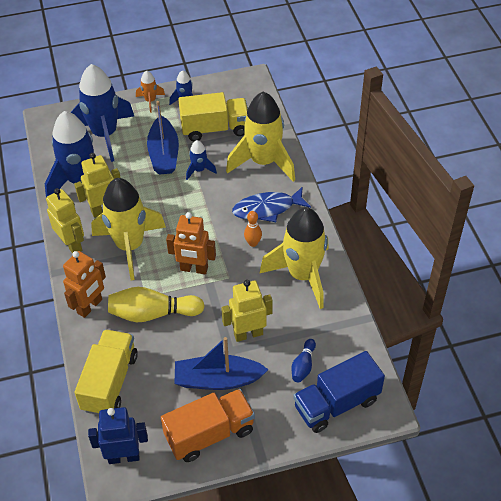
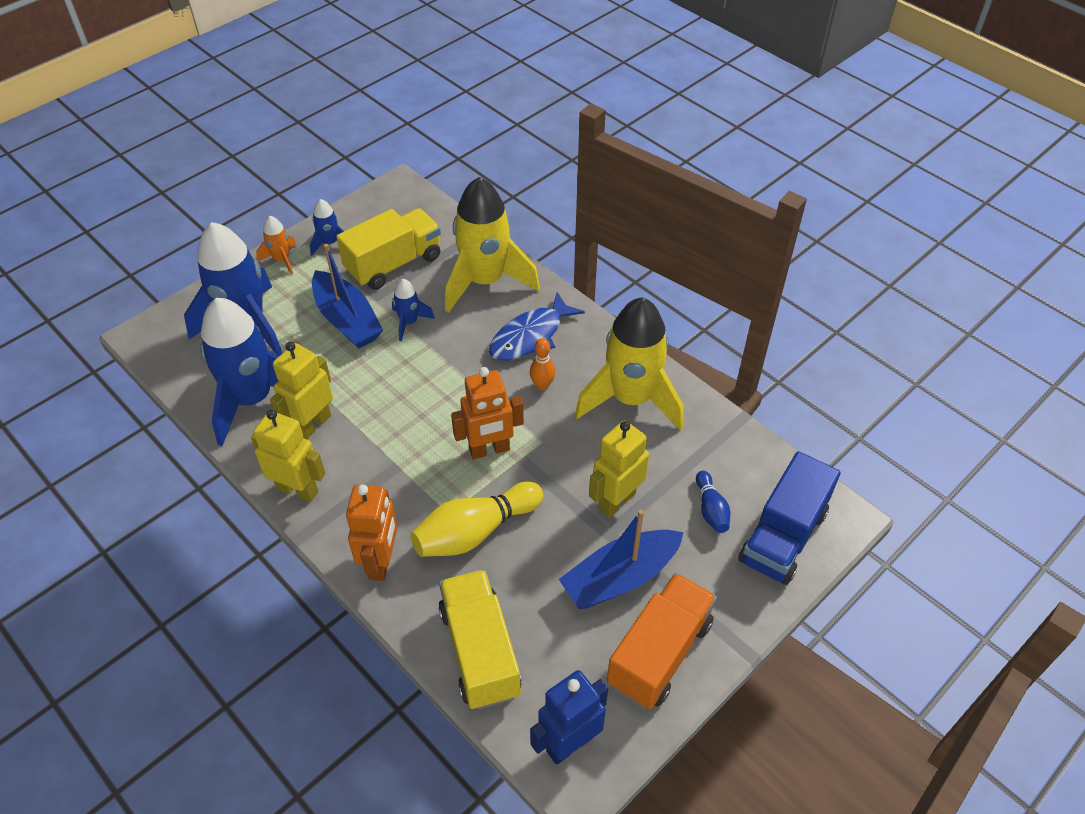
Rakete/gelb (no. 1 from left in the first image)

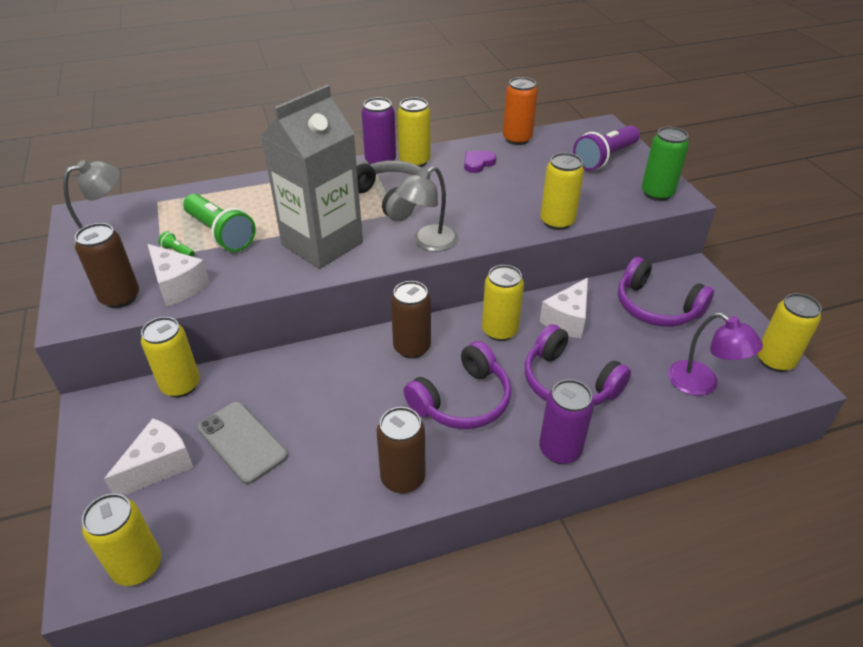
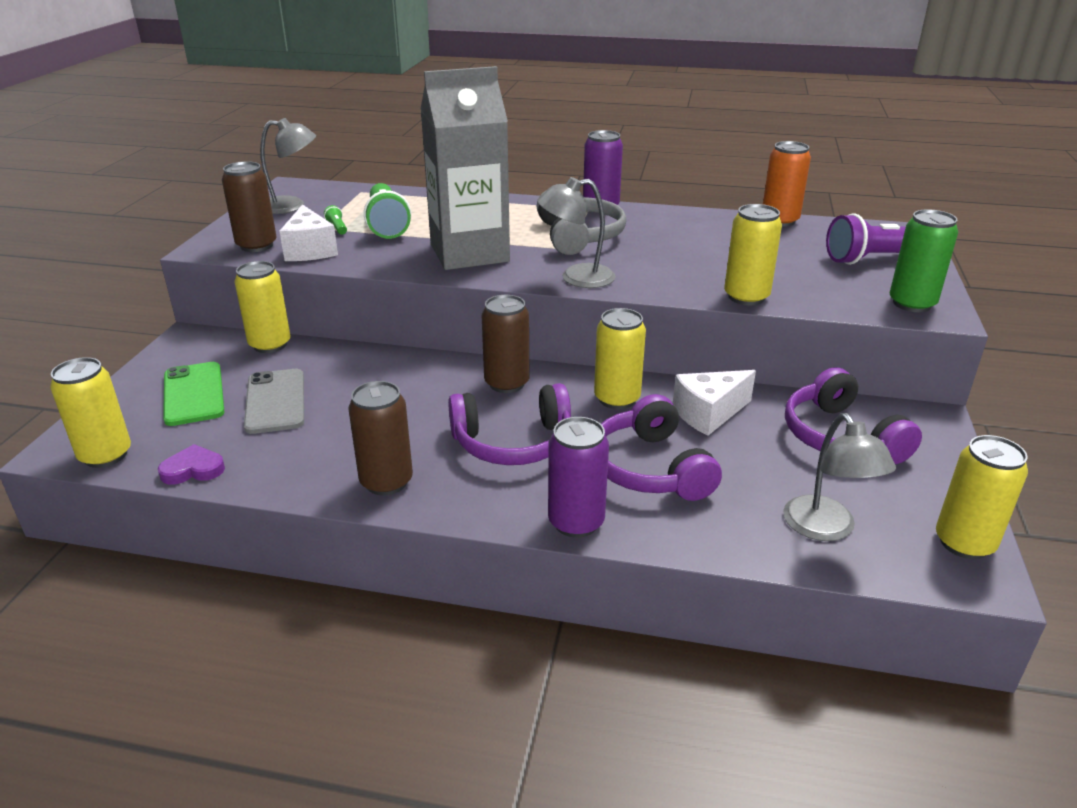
Handy/grün
Dose/gelb (no. 3 from left in the first image)
Herz/lila
Lampe/grau (no. 3 from left)

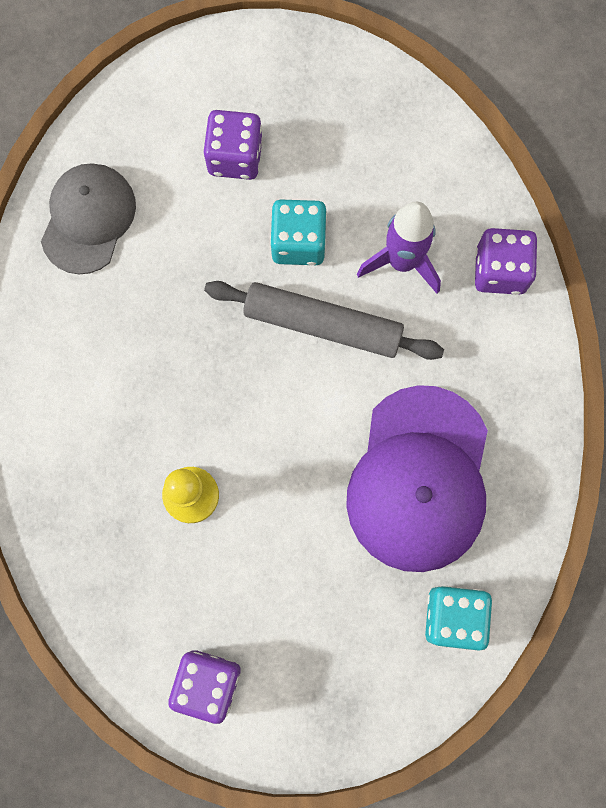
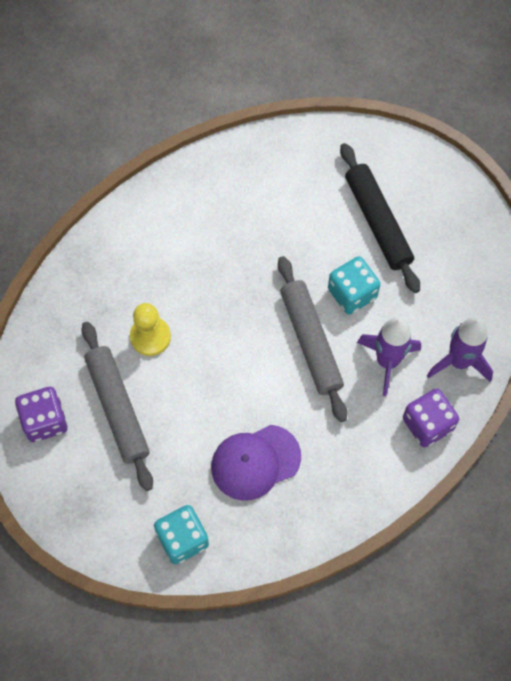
Kappe/grau
Nudelholz/schwarz
Kappe/lila
Nudelholz/grau (no. 1 from left)
Rakete/lila (no. 2 from left)

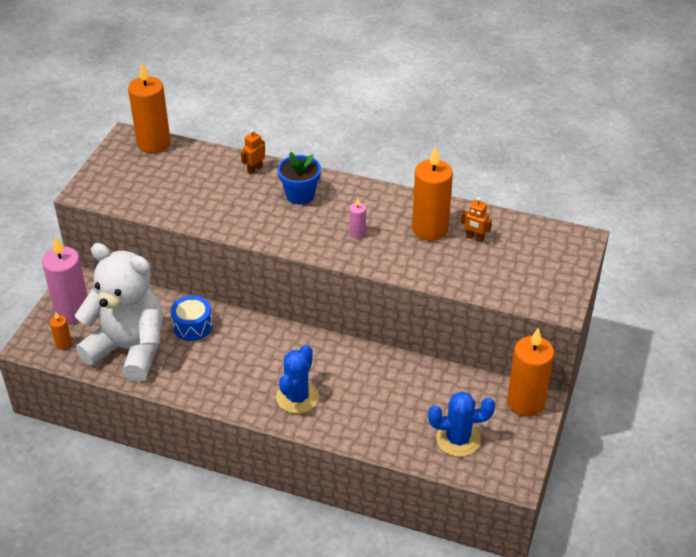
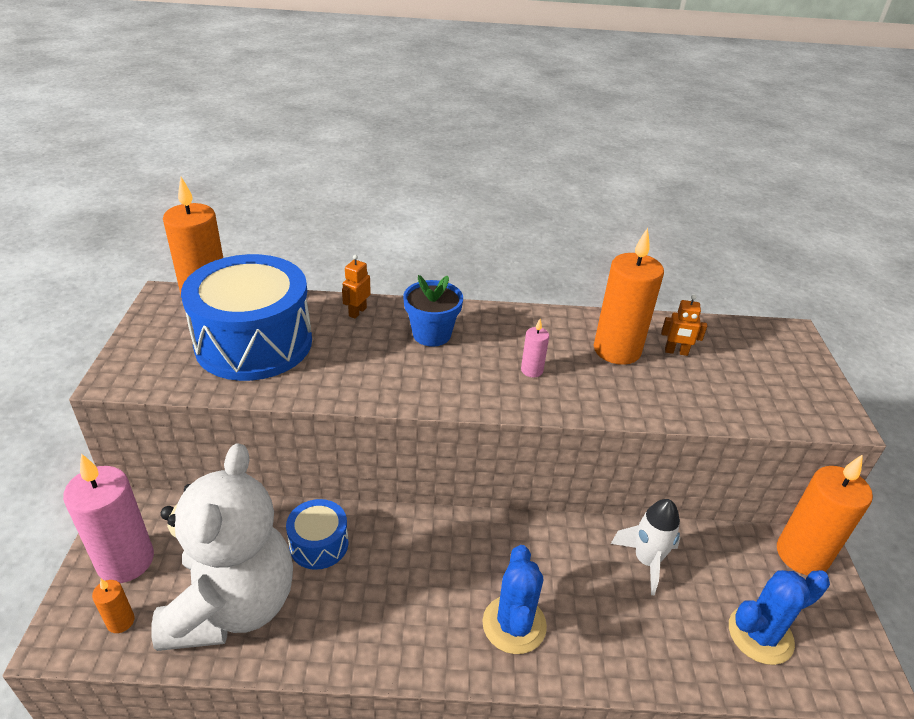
Teddybär/weiß
Trommel/blau (no. 1 from left)
Rakete/weiß

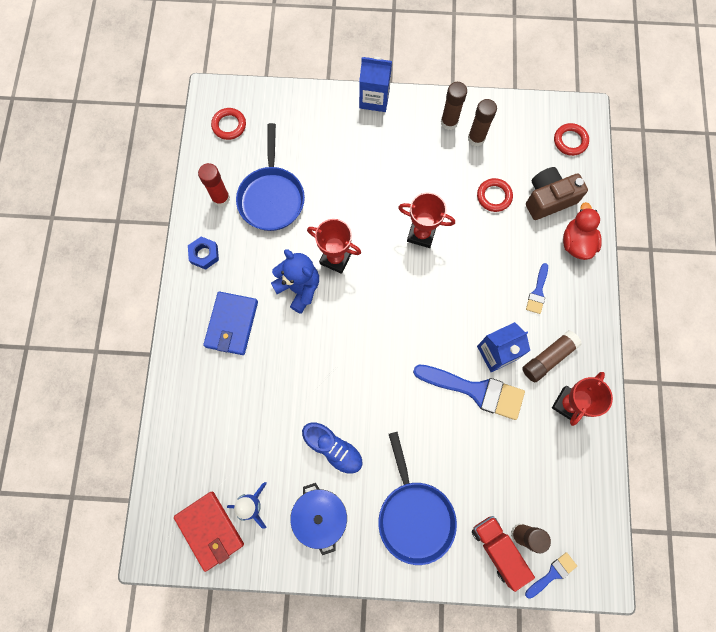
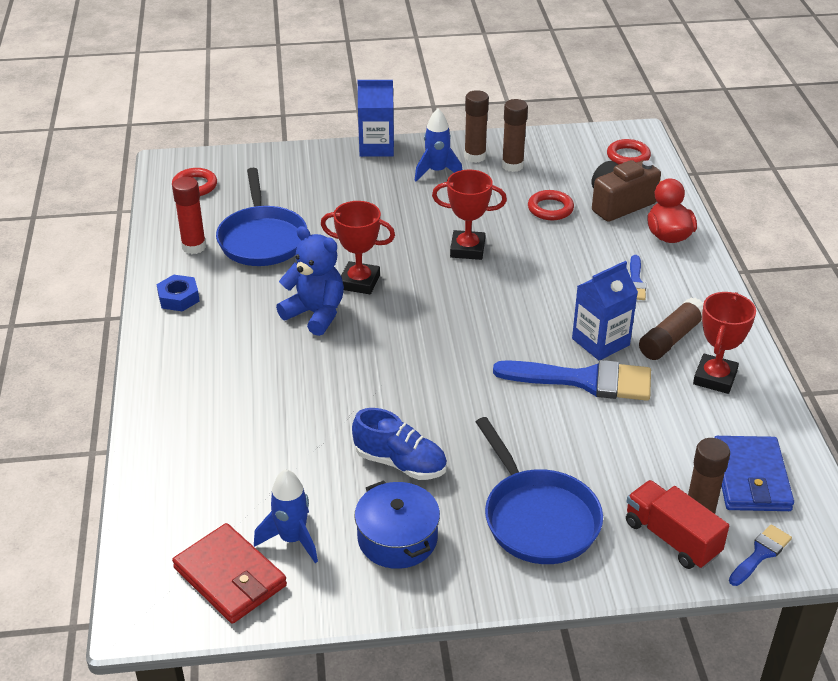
Geldbörse/blau
Rakete/blau (no. 2 from left)

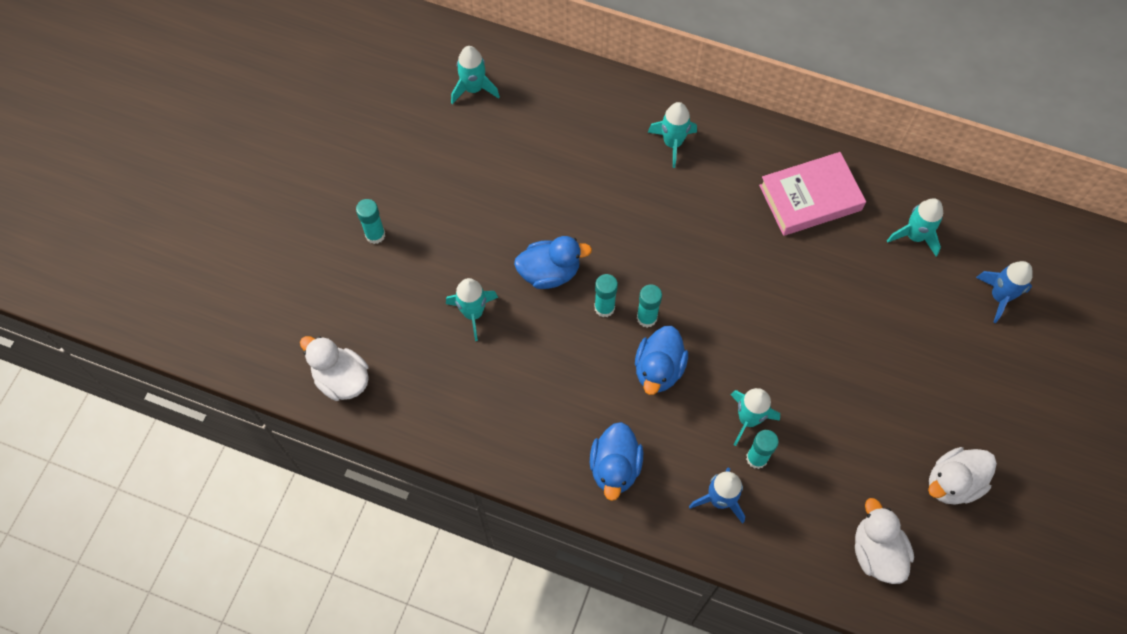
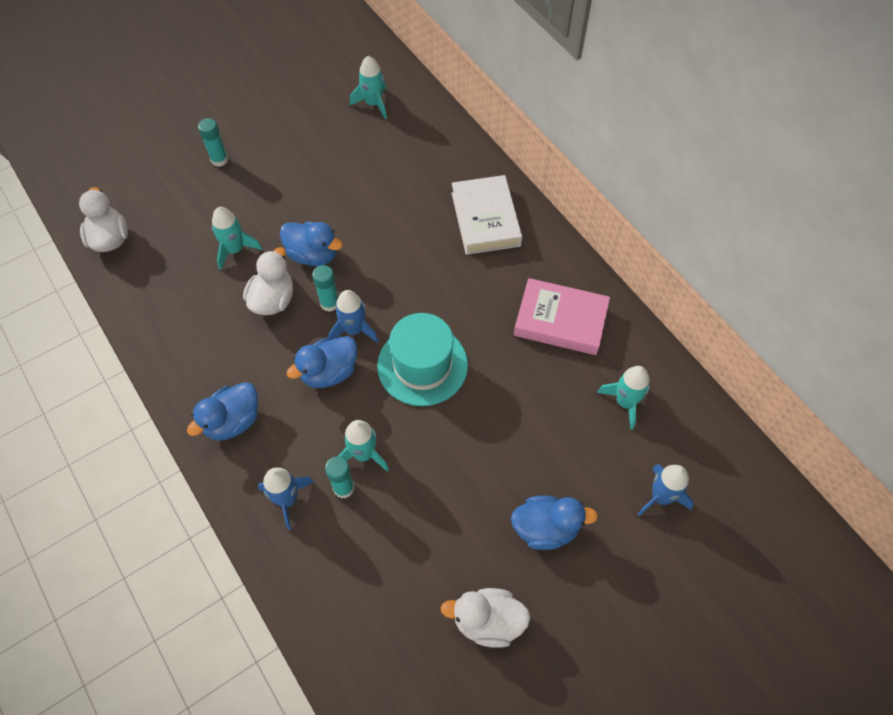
Rakete/blau (no. 2 from left)
Buch/weiß
Ente/weiß (no. 2 from left)
Hut/türkis
Ente/blau (no. 4 from left)

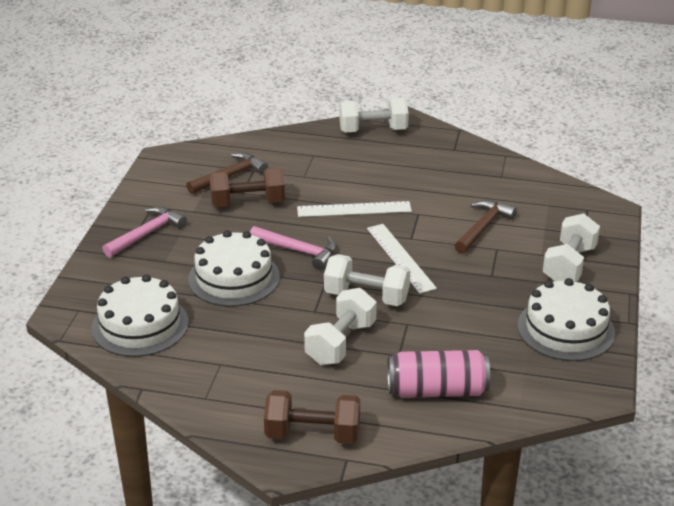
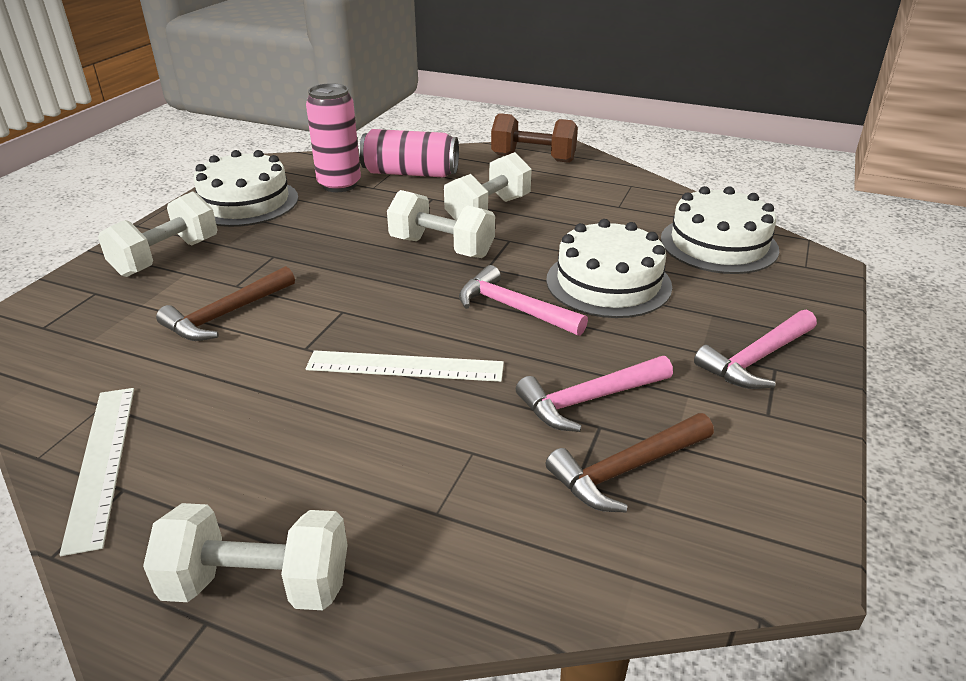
Hammer/rosa (no. 2 from left)
Lineal/weiß (no. 1 from left)
Dose/rosa (no. 1 from left)

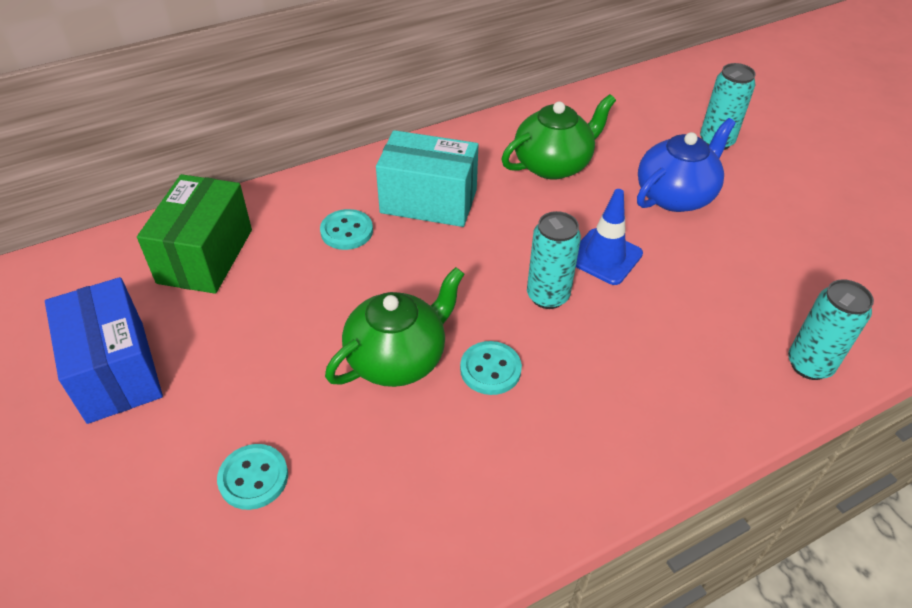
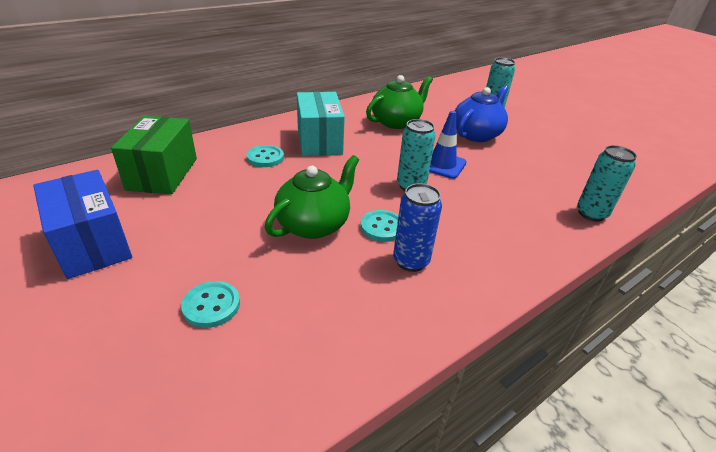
Schachtel/türkis
Dose/blau

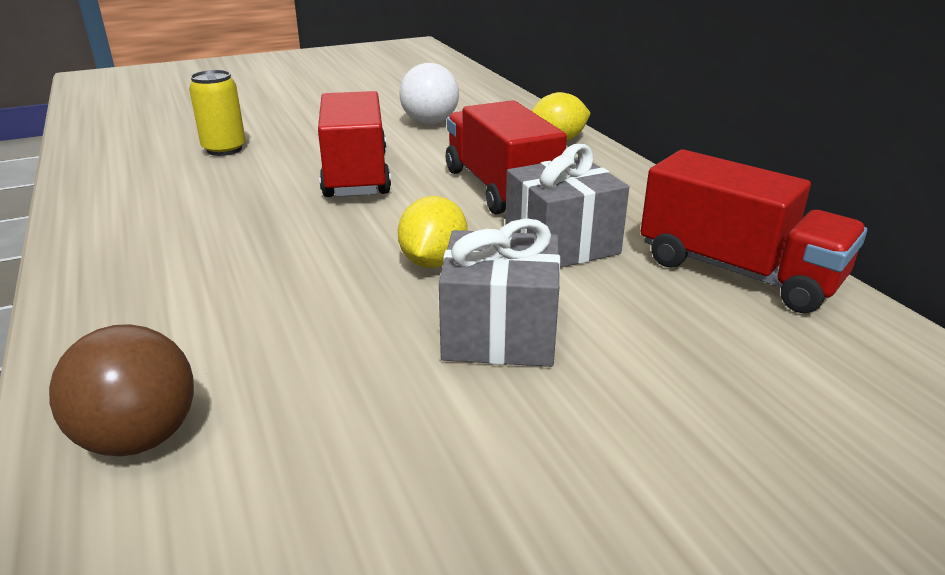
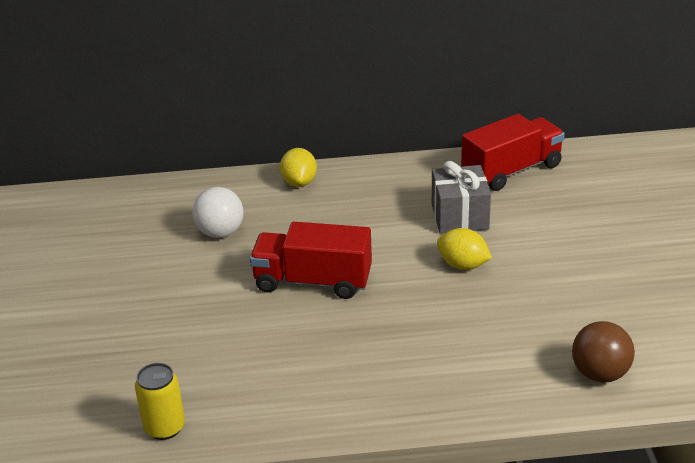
Dose/gelb
Geschenk/grau (no. 1 from left in the first image)
Lastwagen/rot (no. 2 from left in the first image)

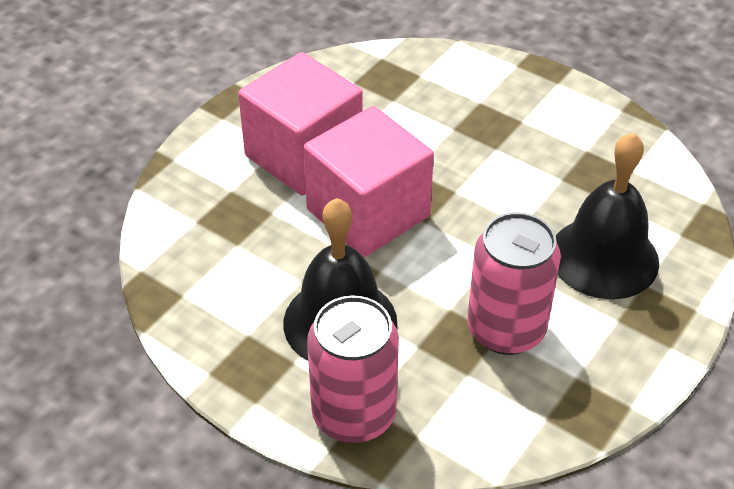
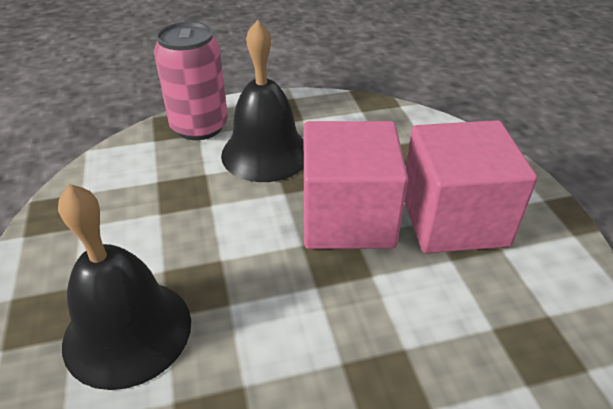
Dose/rosa (no. 2 from left in the first image)

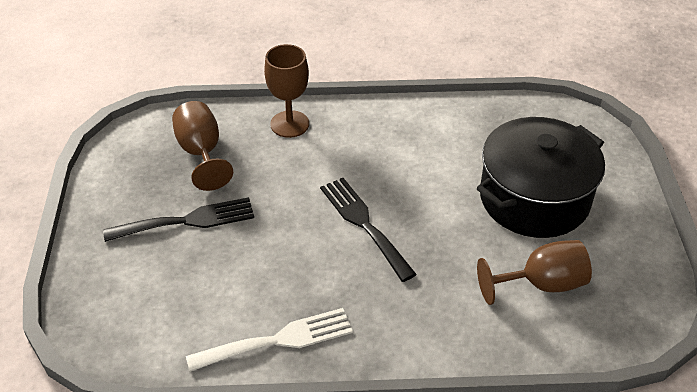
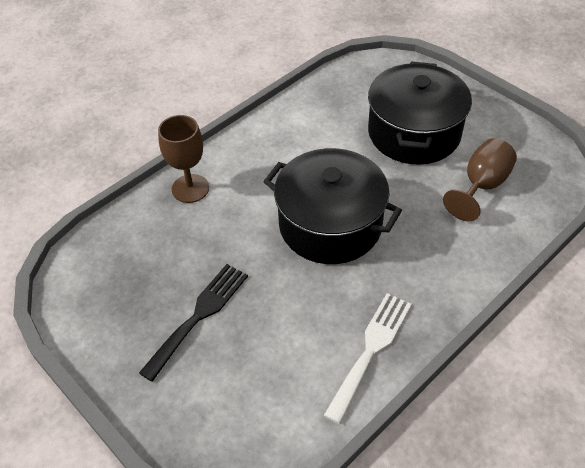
Kelch/braun (no. 1 from left in the first image)
Kochtopf/schwarz (no. 1 from left)

